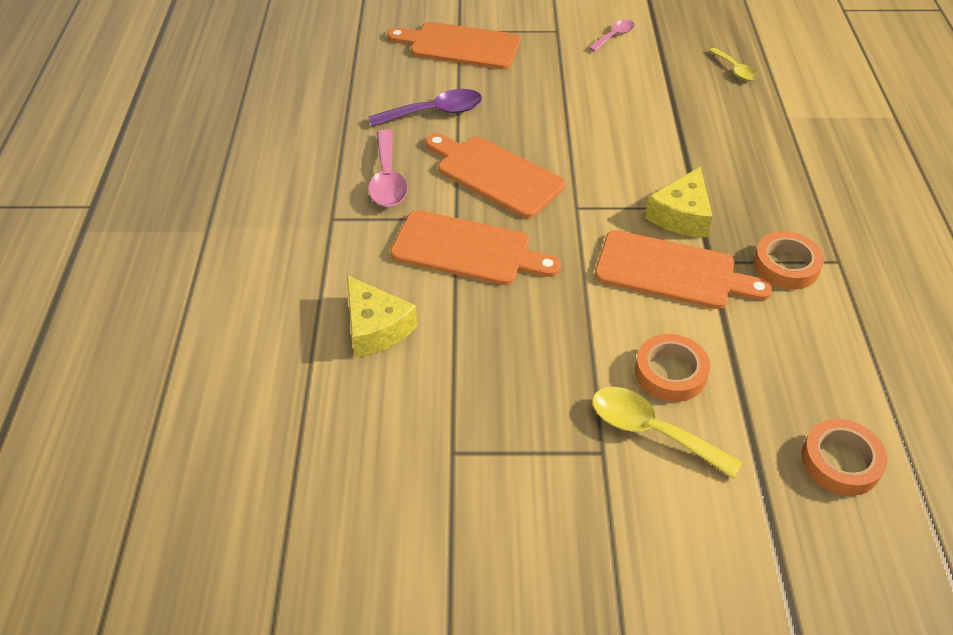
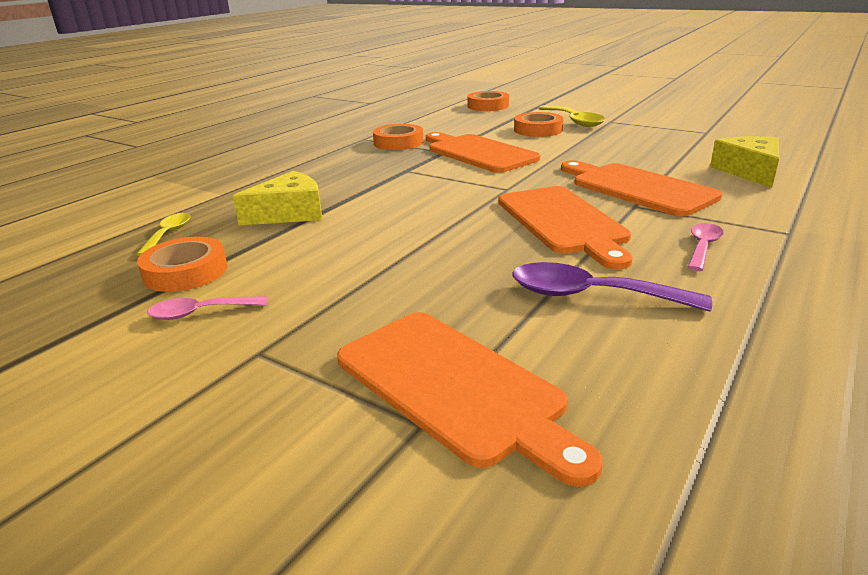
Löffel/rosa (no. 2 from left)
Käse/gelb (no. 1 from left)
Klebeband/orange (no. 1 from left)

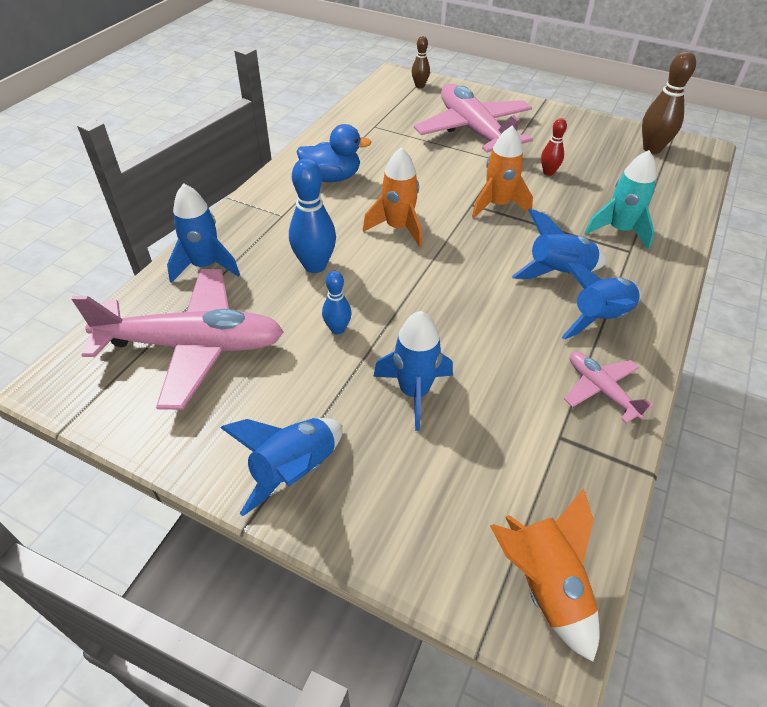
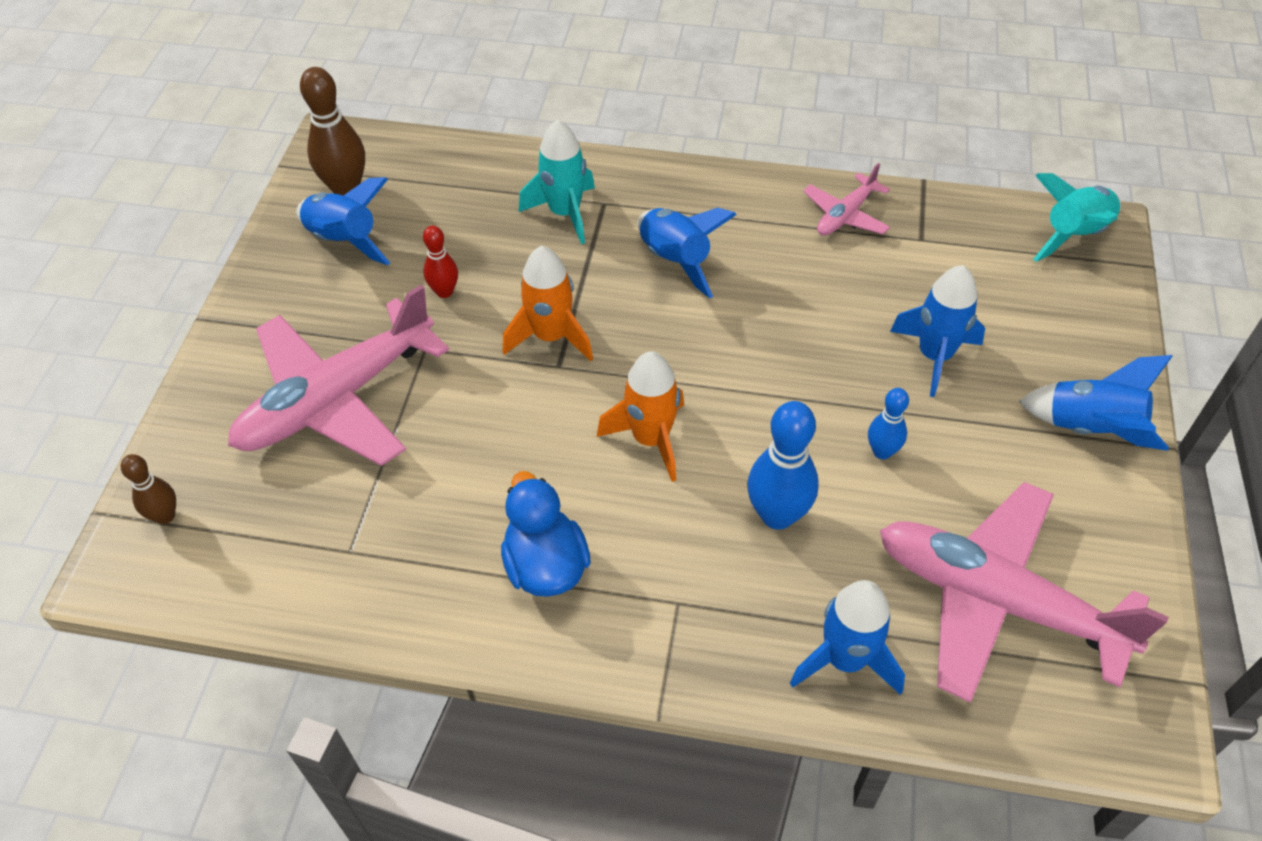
Flugzeug/rosa (no. 3 from left)
Rakete/türkis (no. 2 from left)
Rakete/blau (no. 1 from left)

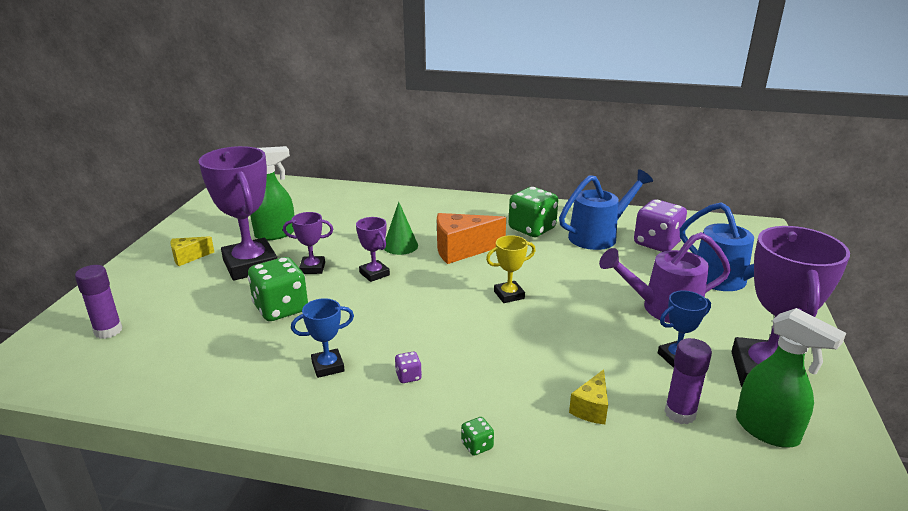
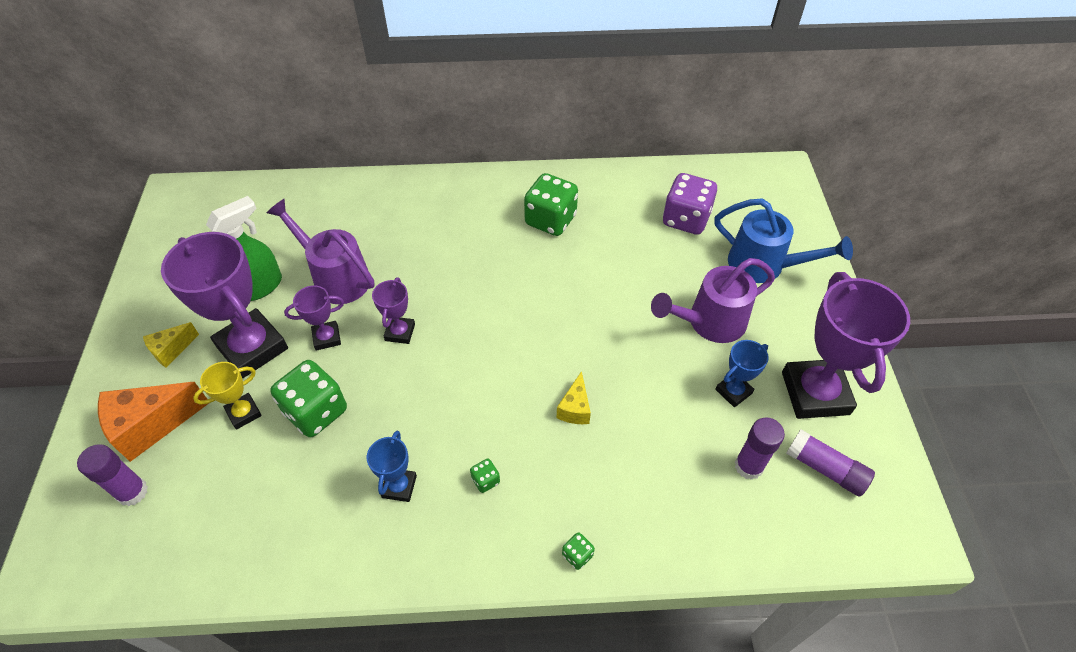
Pokal/blau (no. 1 from left)
Pokal/lila (no. 3 from left)
Kegel/grün
Spielwürfel/grün (no. 2 from left)
Käse/orange
Pokal/gelb
Gießkanne/blau (no. 1 from left in the first image)
Käse/gelb (no. 2 from left)
Klebestift/lila (no. 3 from left)
Gießkanne/lila (no. 1 from left)

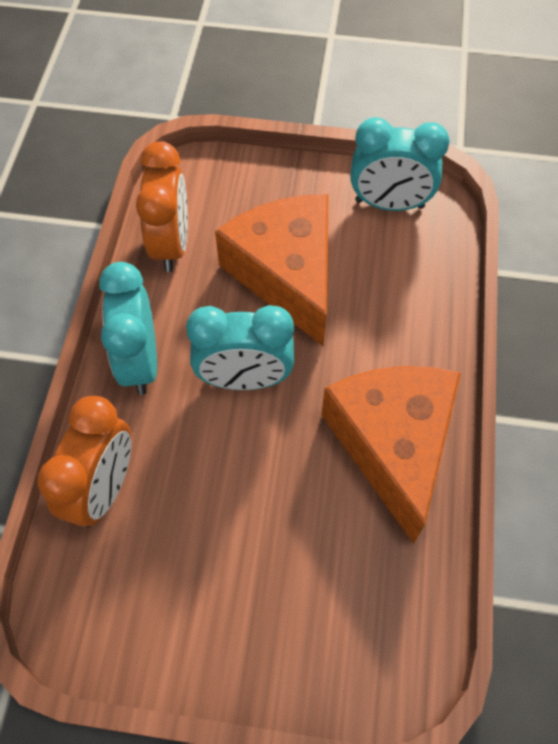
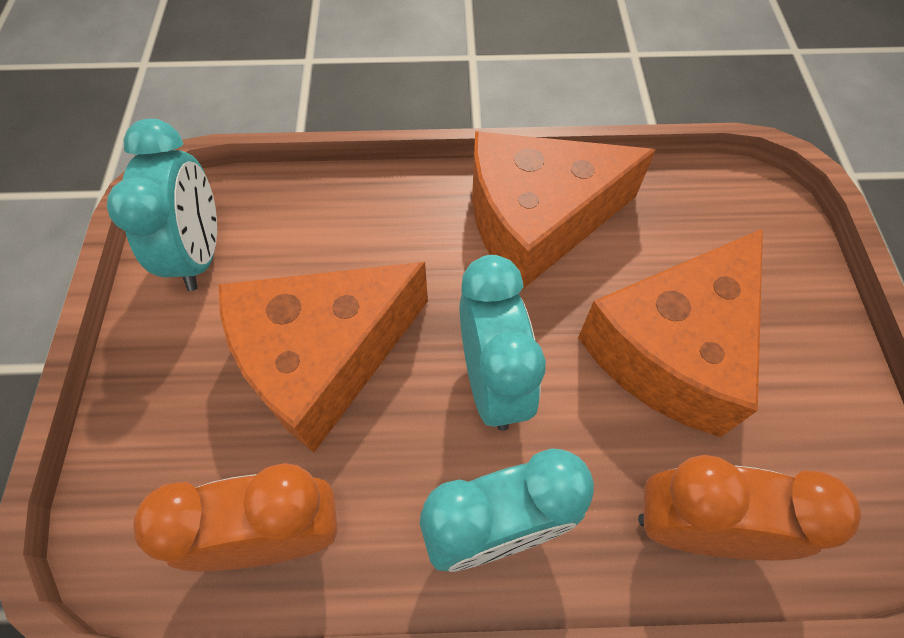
Käse/orange (no. 3 from left)

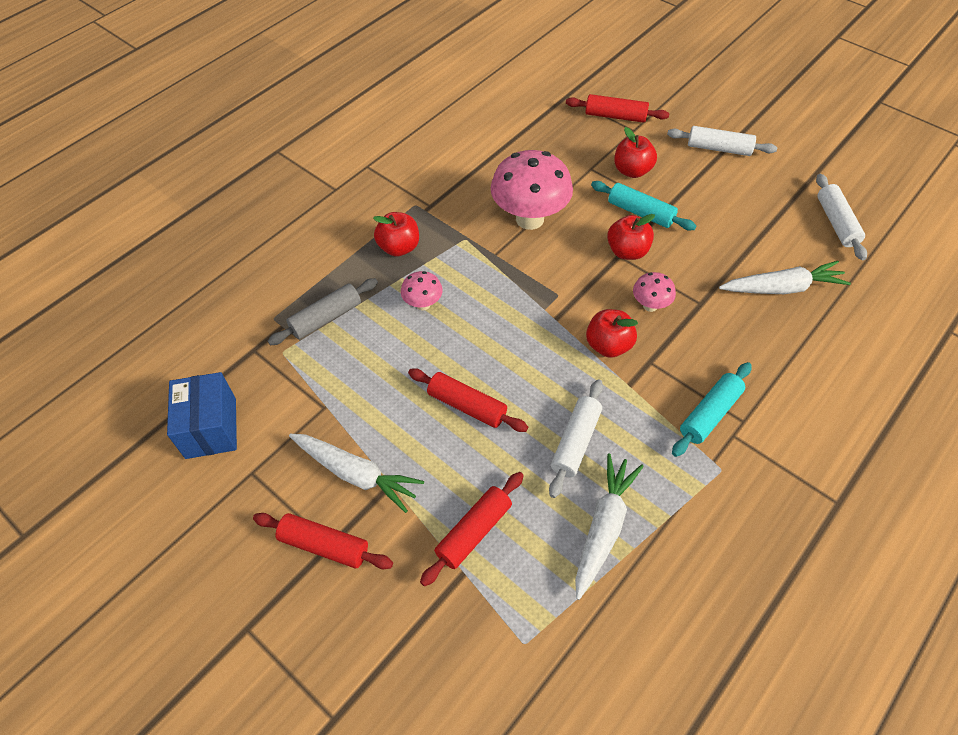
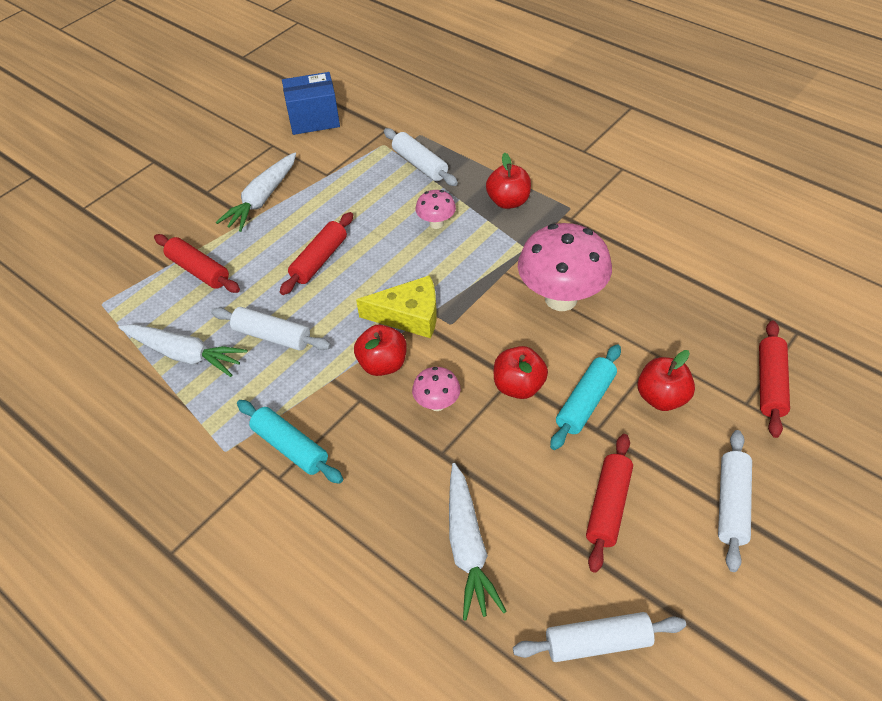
Nudelholz/rot (no. 3 from left)
Nudelholz/weiß (no. 2 from left)
Käse/gelb

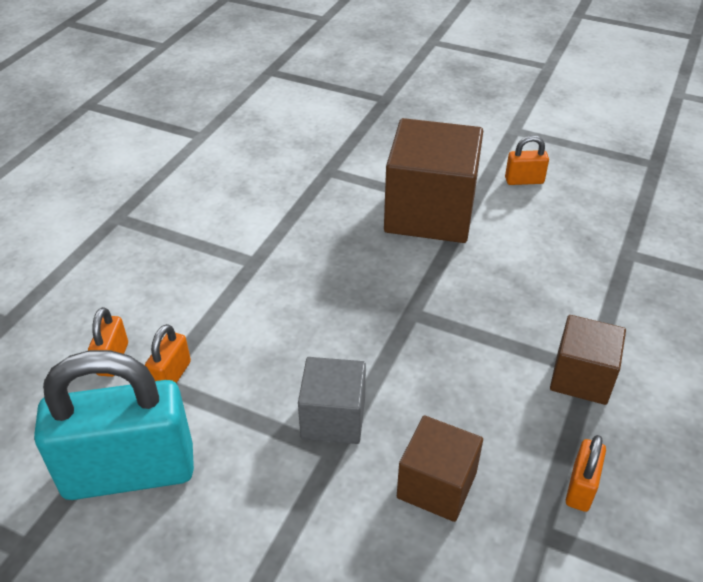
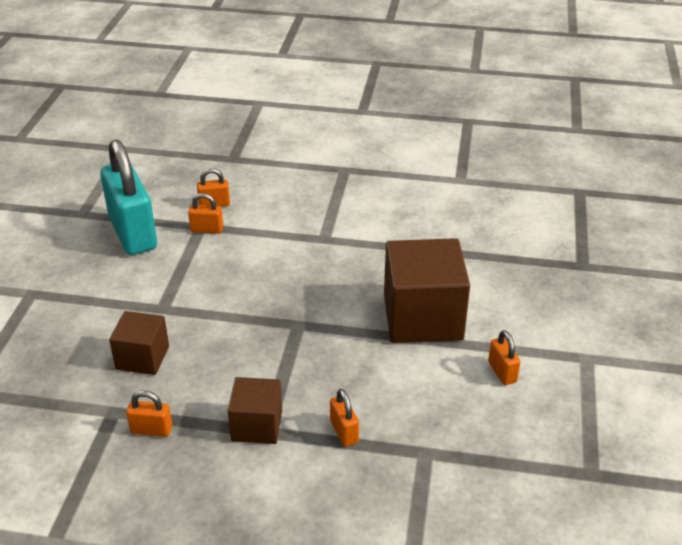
Kubus/grau
Vorhängeschloss/orange (no. 4 from left)

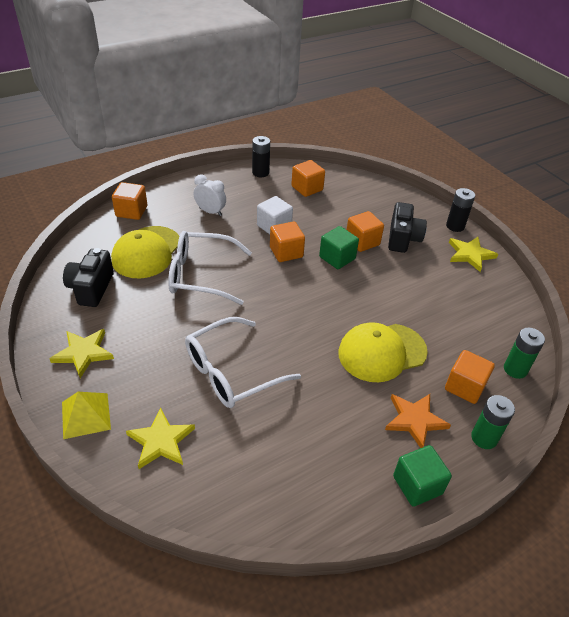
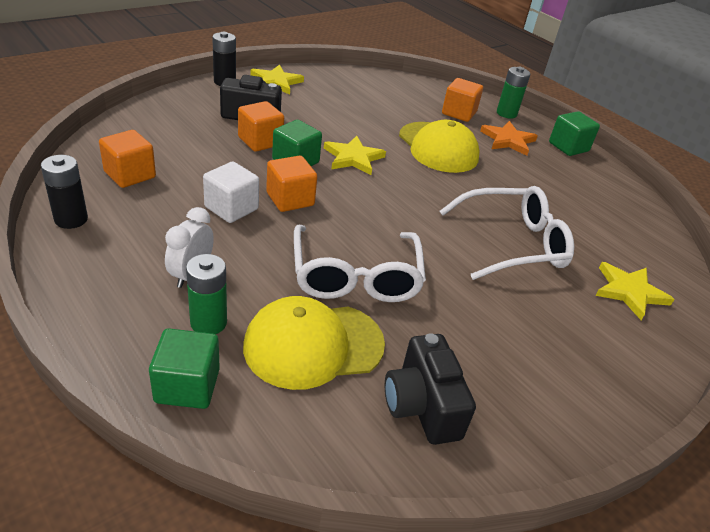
Stern/gelb (no. 2 from left)
Pyramide/gelb
Kamera/schwarz (no. 2 from left)
Kappe/gelb (no. 1 from left)
Kubus/grün (no. 1 from left)
Brille/weiß (no. 2 from left)
Batterie/grün (no. 1 from left)

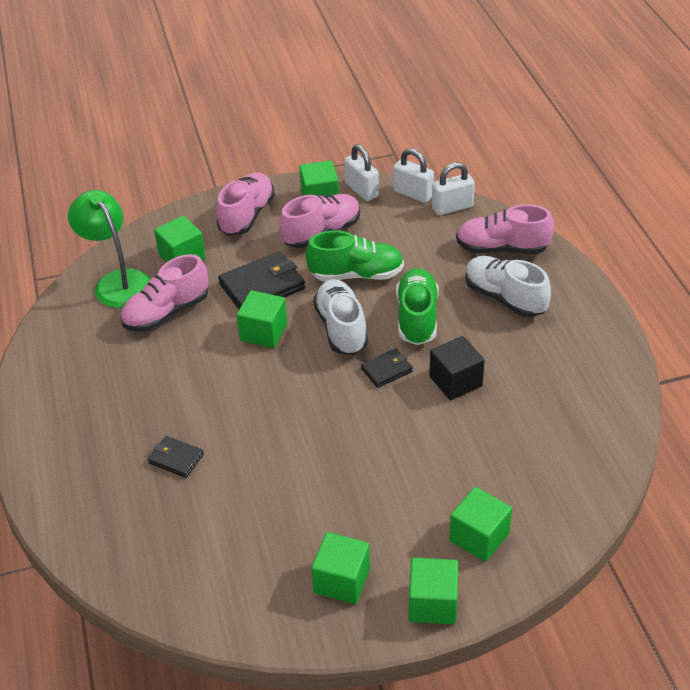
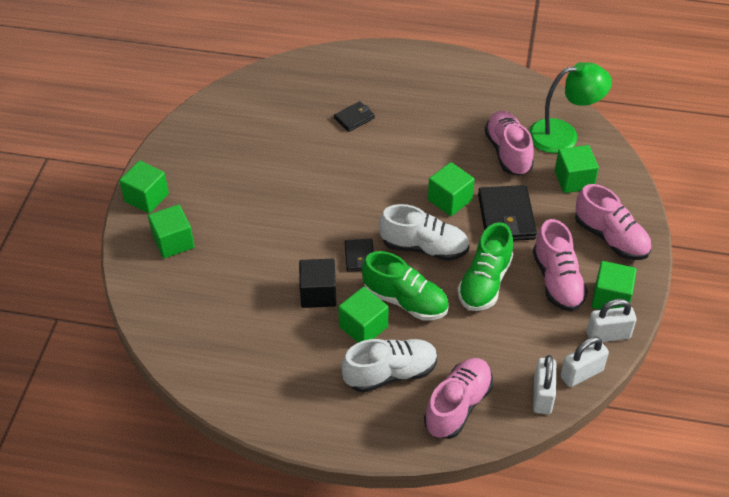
Kubus/grün (no. 3 from left)

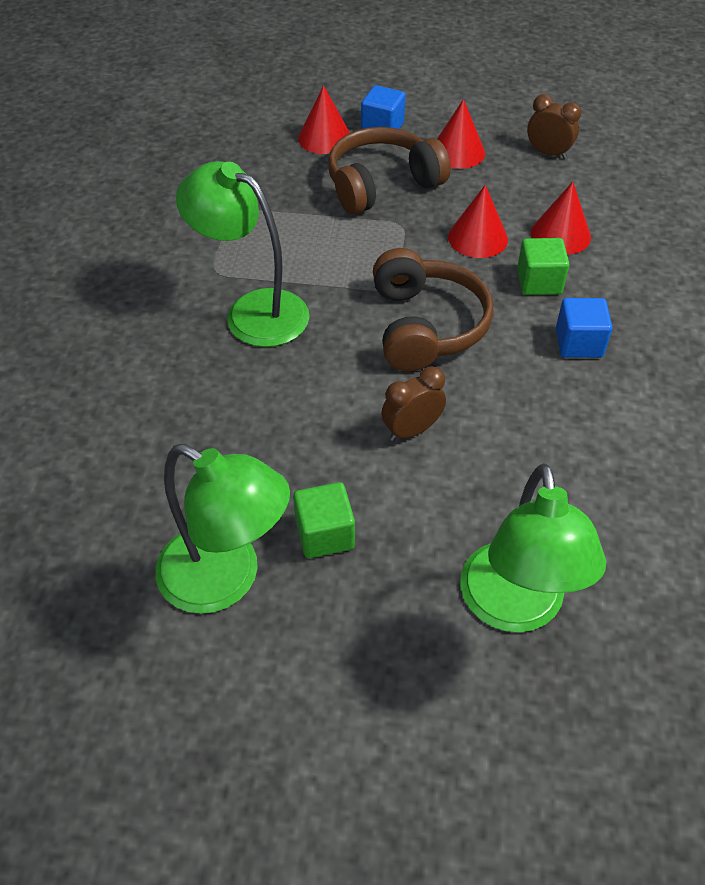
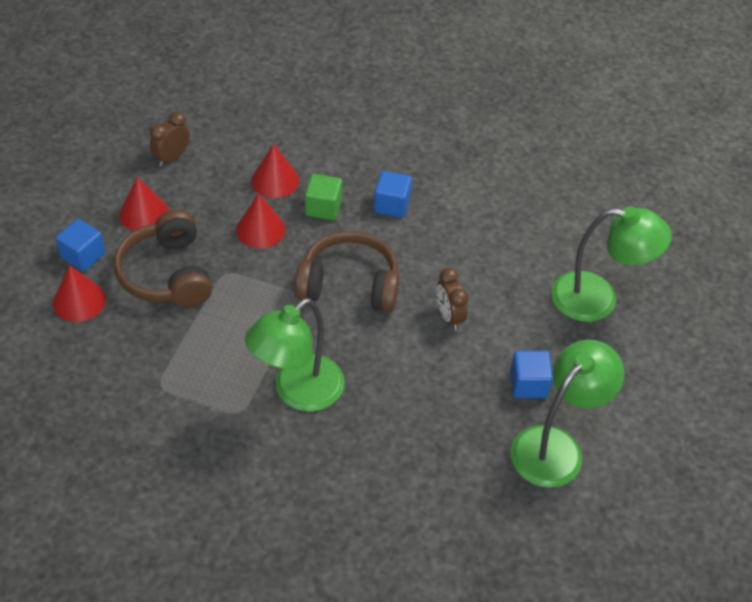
Kubus/blau (no. 3 from left)

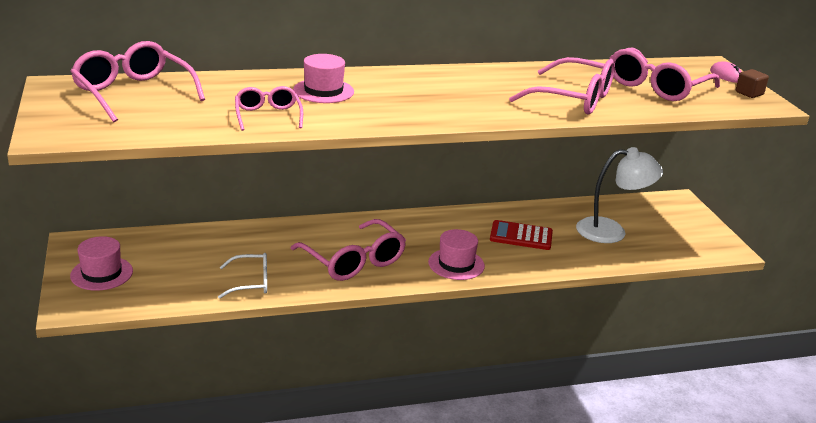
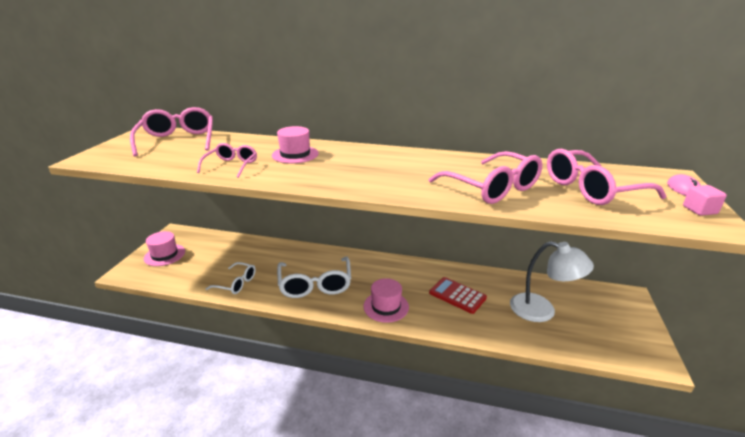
Brille/weiß (no. 2 from left)
Kubus/rosa

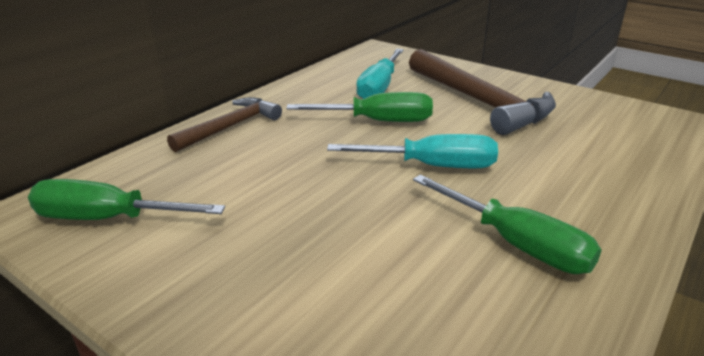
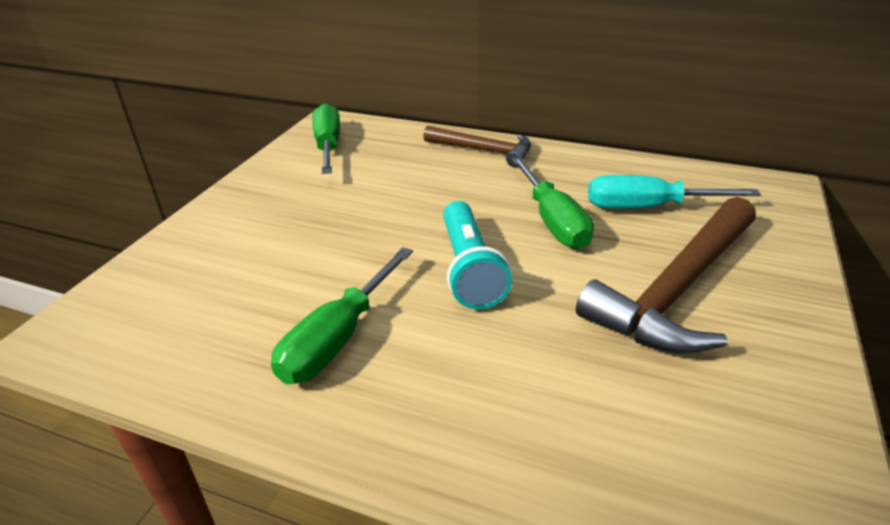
Taschenlampe/türkis

